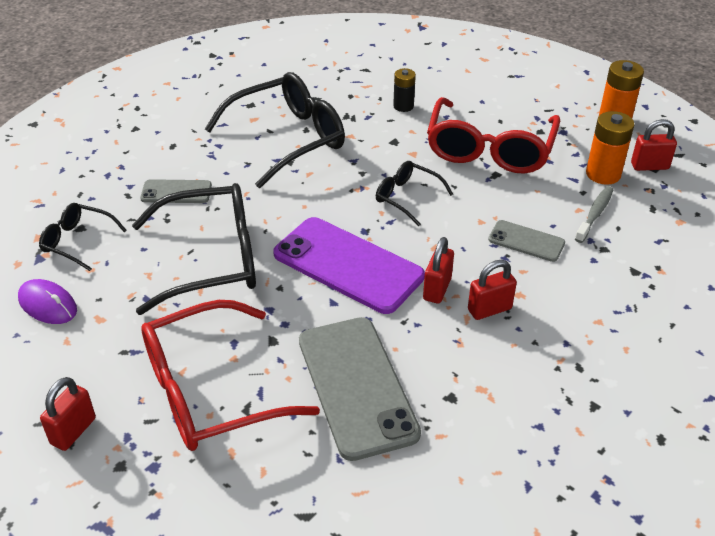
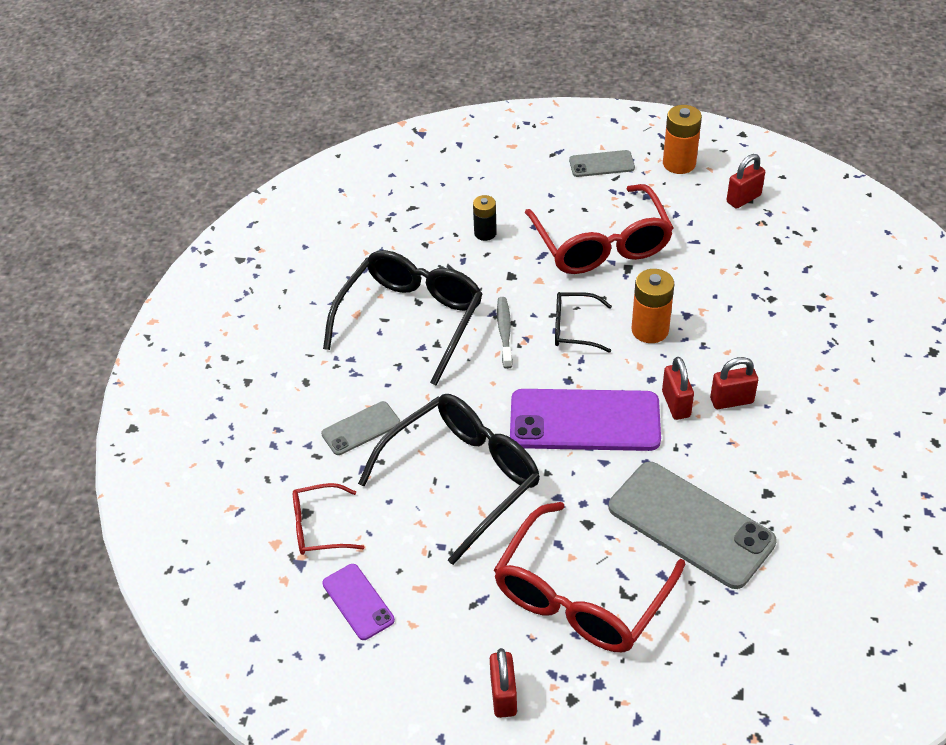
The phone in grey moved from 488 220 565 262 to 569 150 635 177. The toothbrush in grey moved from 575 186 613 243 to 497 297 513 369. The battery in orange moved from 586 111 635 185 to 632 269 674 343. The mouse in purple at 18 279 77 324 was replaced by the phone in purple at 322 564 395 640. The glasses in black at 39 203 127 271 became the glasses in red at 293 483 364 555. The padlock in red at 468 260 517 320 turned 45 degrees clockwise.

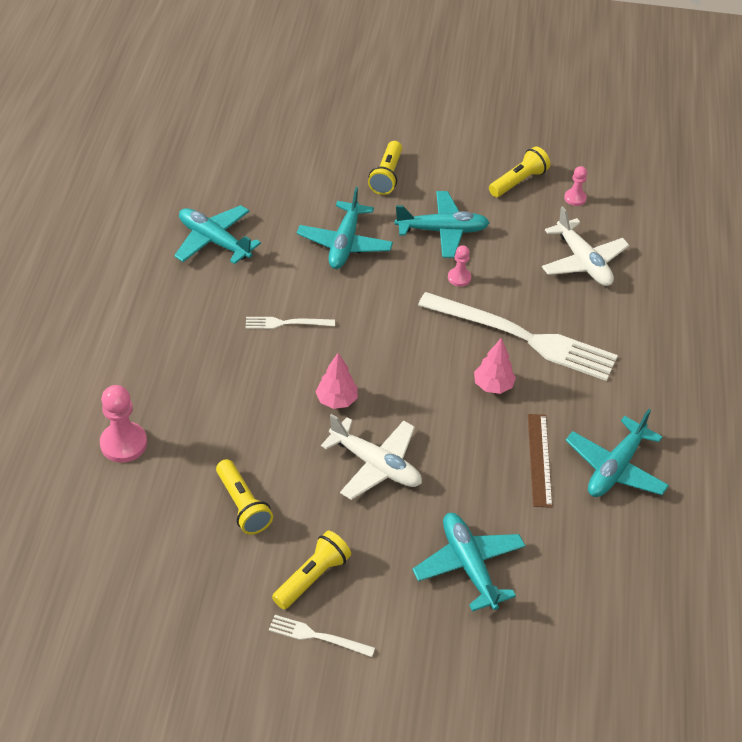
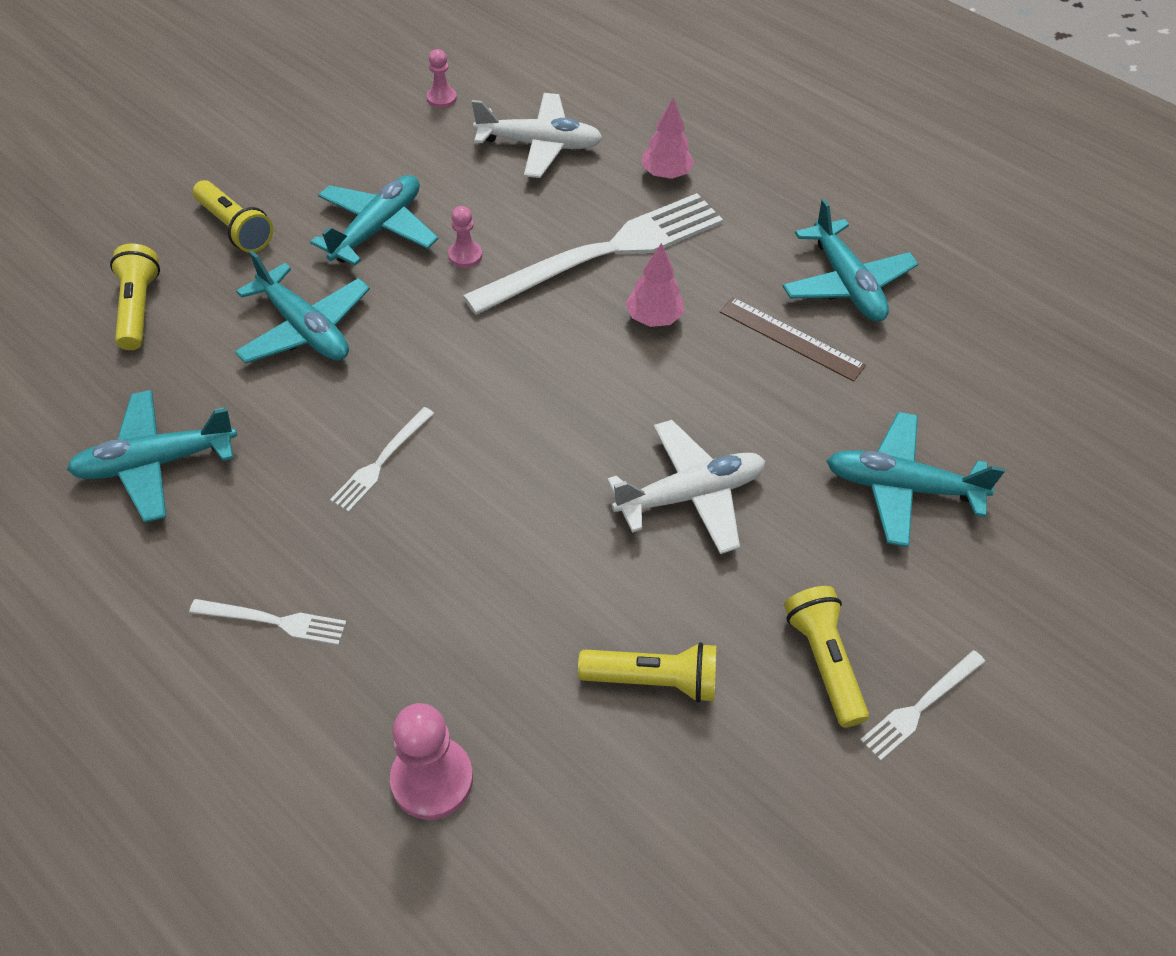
The fork in white at 189 599 347 645 appeared. The tree in pink moved from 316 353 358 409 to 642 97 694 179. The flashlight in yellow moved from 489 146 550 197 to 110 244 160 350.

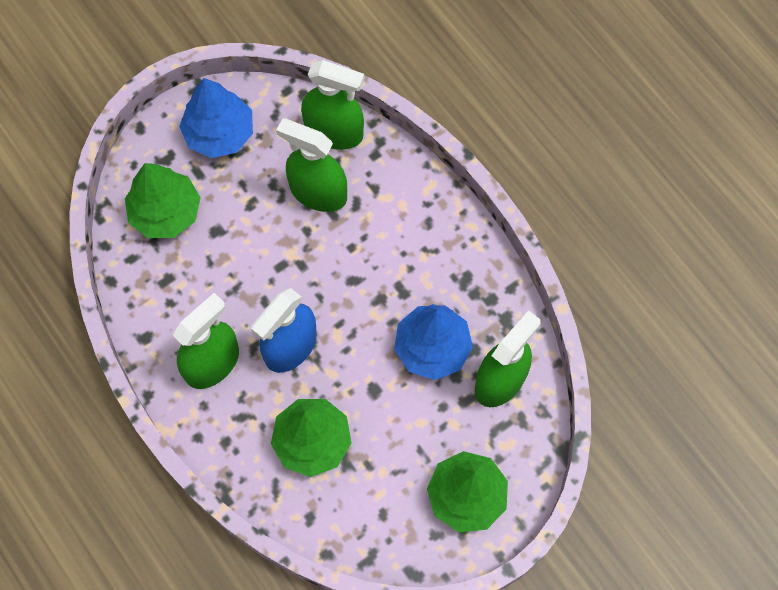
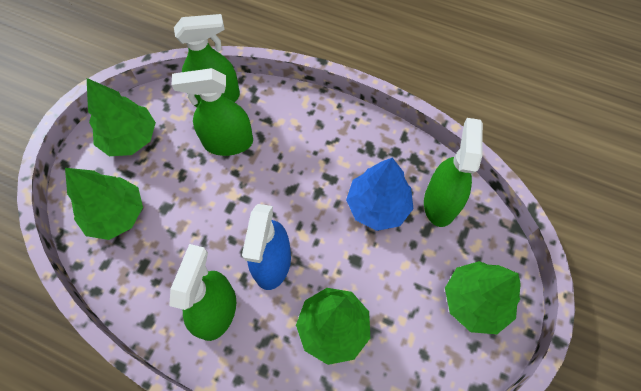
The tree in blue at 179 78 253 158 became the tree in green at 87 78 156 156.

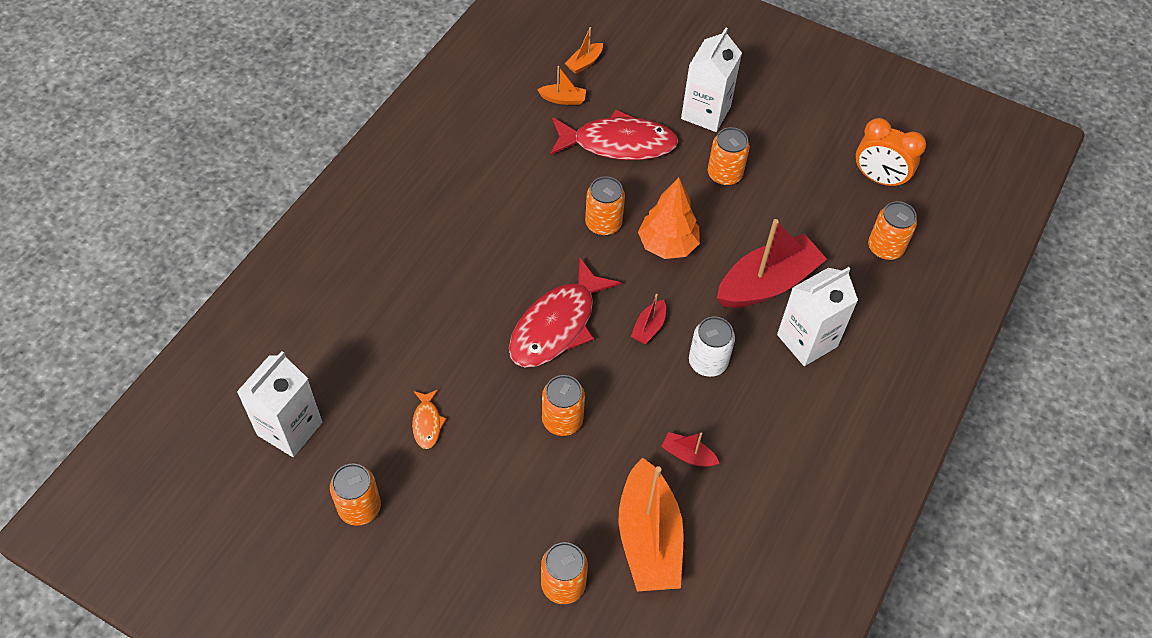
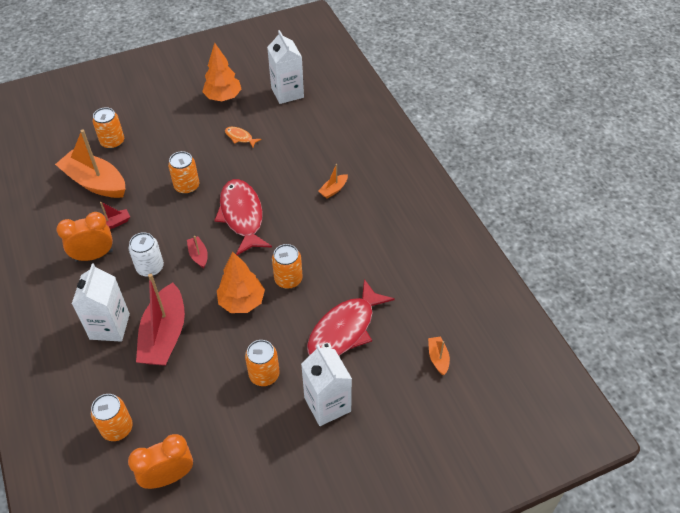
The clock in orange at 56 212 113 262 appeared. The boat in orange moved from 537 66 586 105 to 318 164 348 199. The can in orange at 330 464 381 526 was replaced by the tree in orange at 202 43 241 101.

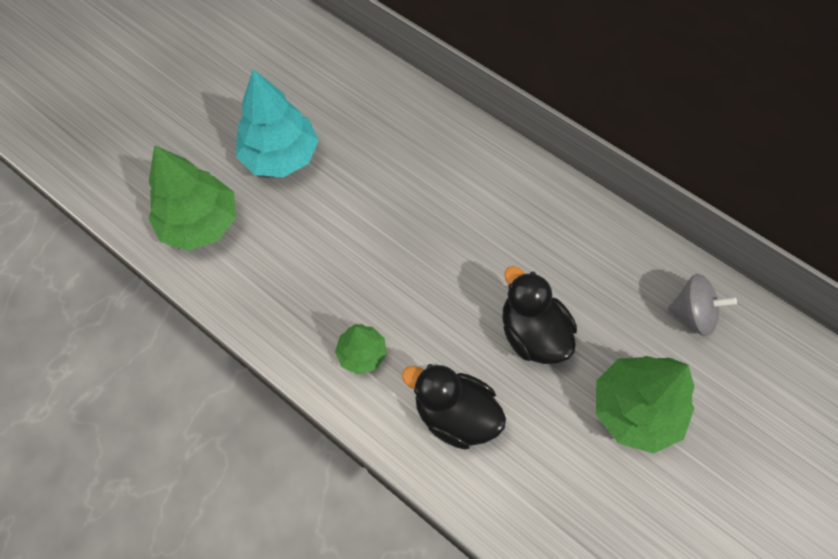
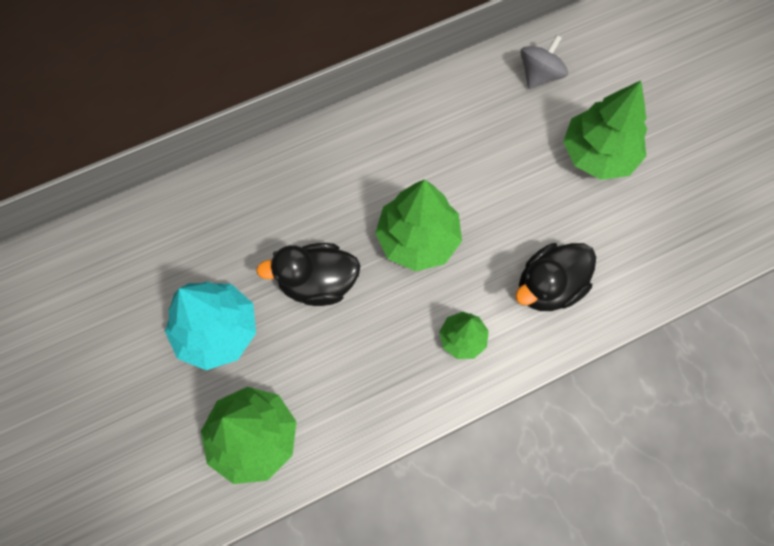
The tree in green at 375 179 462 271 appeared. The duck in black moved from 502 266 577 364 to 256 243 360 306.

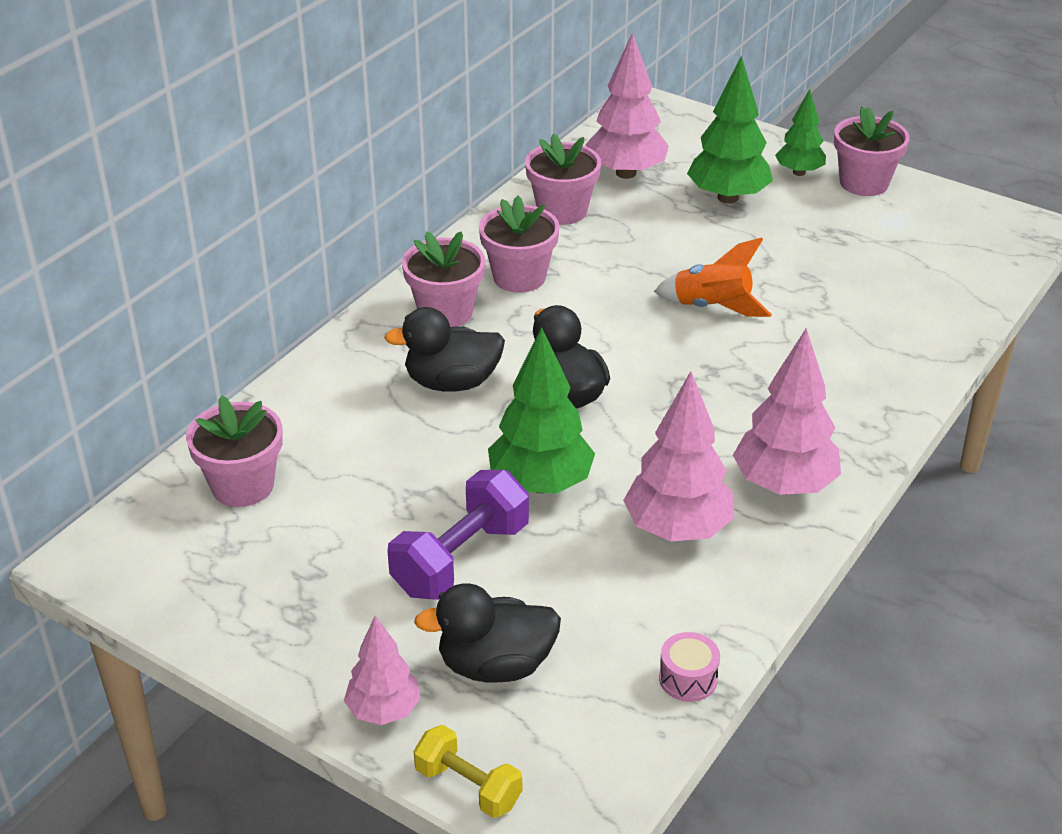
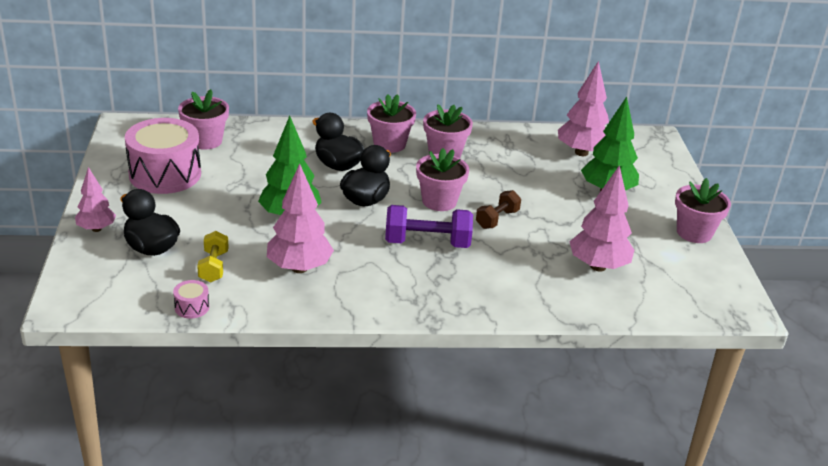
The tree in green at 775 89 826 176 disappeared. The drum in pink at 125 118 201 194 appeared. The dumbbell in purple moved from 387 470 529 600 to 385 205 473 248. The dumbbell in yellow moved from 414 725 522 818 to 197 231 229 283. The flower pot in pink moved from 525 133 601 225 to 416 148 469 211. The tree in pink moved from 733 328 841 495 to 569 165 634 272. The rocket in orange at 654 238 772 317 was replaced by the dumbbell in brown at 476 190 521 229.

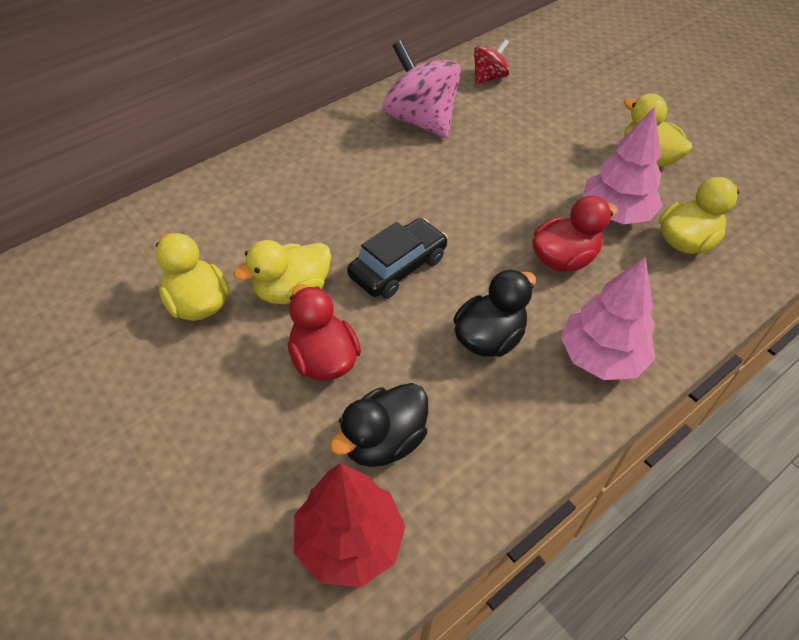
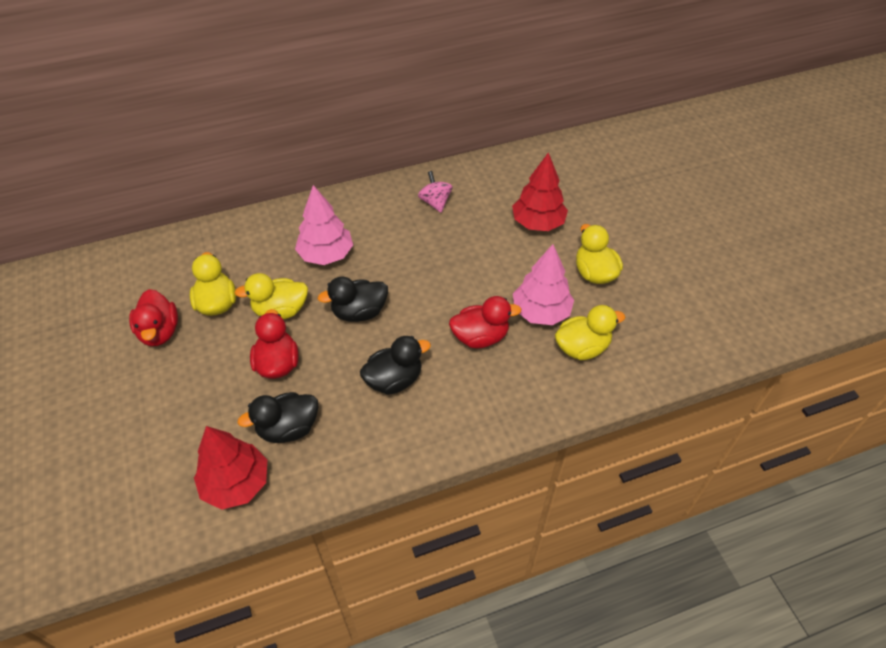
The spinning top in red at 474 39 510 84 disappeared. The duck in red at 129 289 178 346 appeared. The tree in red at 512 152 568 231 appeared. The tree in pink moved from 561 257 655 380 to 295 185 353 265. The car in black at 347 218 448 298 was replaced by the duck in black at 318 277 388 322. The spinning top in pink at 382 40 461 138 changed to 0.53 times the size.

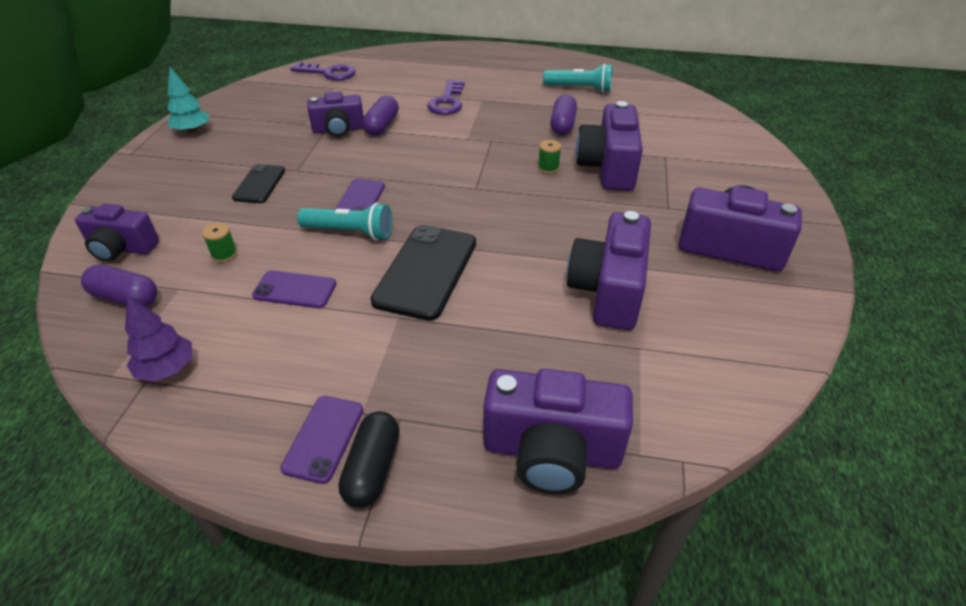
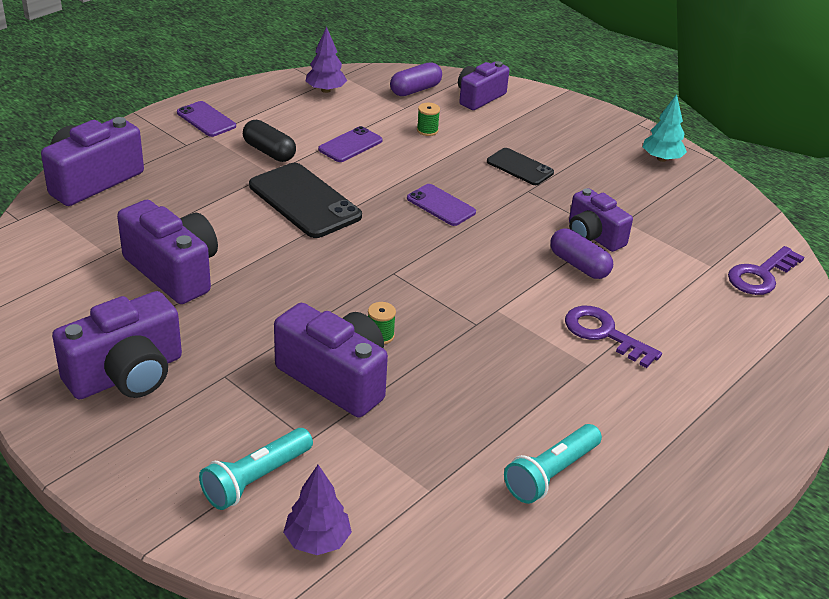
The capsule in purple at 550 95 577 135 disappeared. The tree in purple at 283 465 352 555 appeared. The flashlight in turquoise moved from 297 203 392 240 to 199 428 313 510. The capsule in black moved from 338 411 400 508 to 243 120 296 162. The camera in purple at 307 91 364 137 turned 60 degrees counterclockwise.

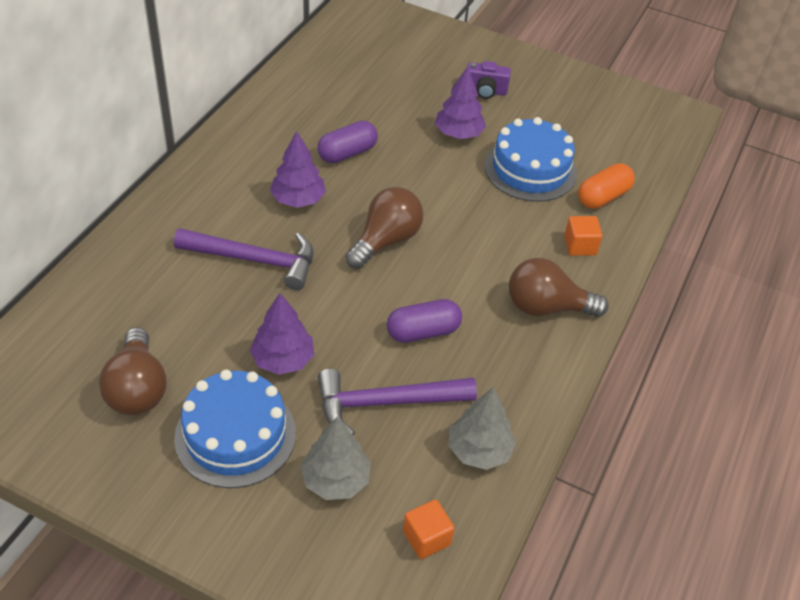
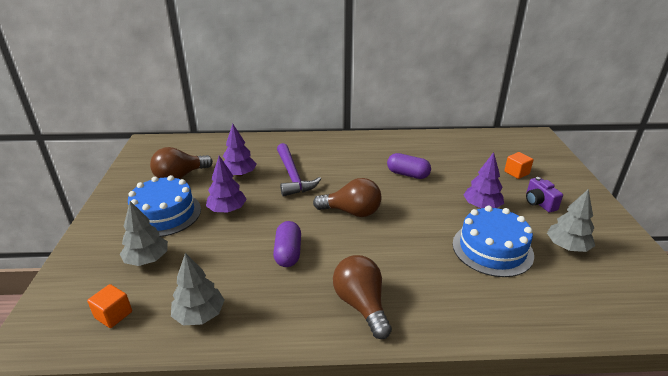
The hammer in purple at 317 369 477 435 disappeared. The capsule in orange at 578 163 635 209 disappeared. The tree in grey at 547 189 595 252 appeared. The tree in purple moved from 270 131 326 208 to 223 124 257 177. The cube in orange moved from 564 216 602 256 to 504 152 534 179. The capsule in purple at 387 299 462 343 turned 45 degrees clockwise.

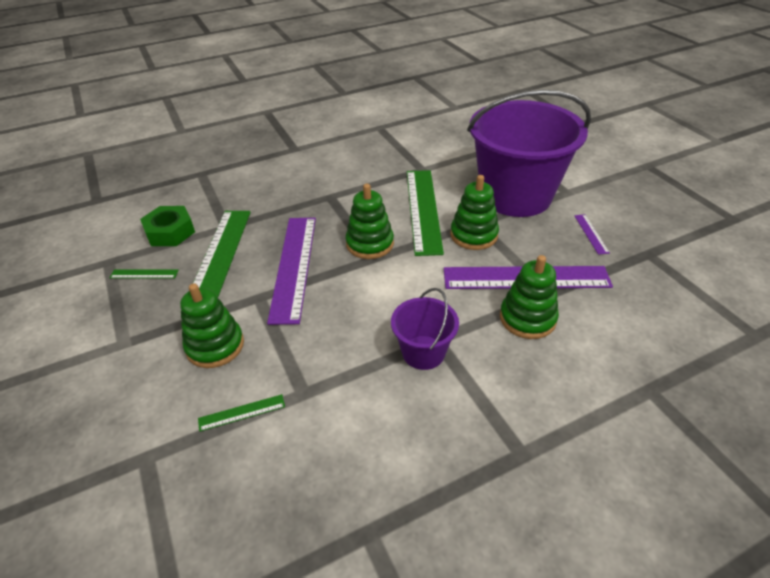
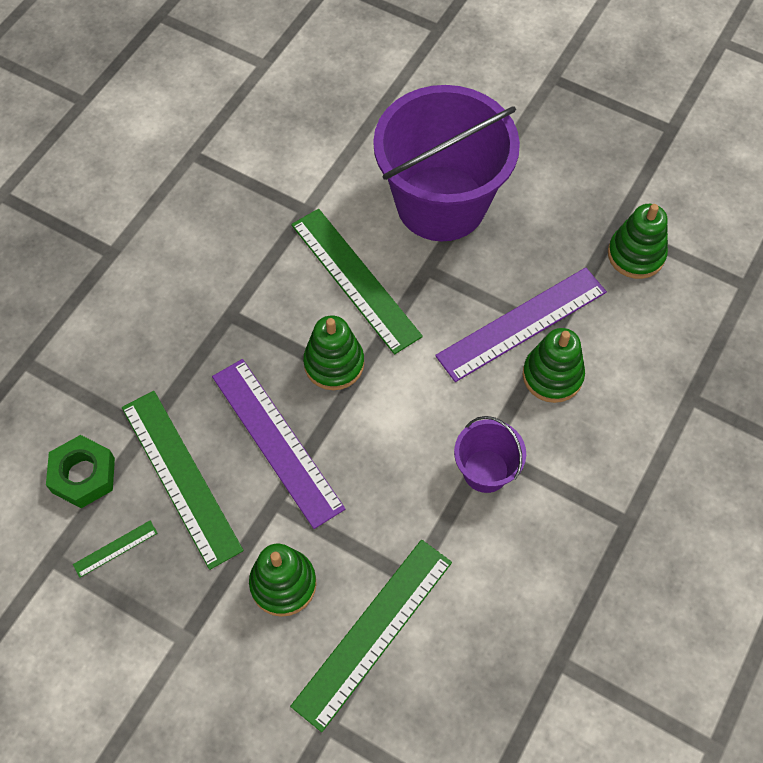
The ruler in purple at 574 214 610 255 disappeared. The stacking toy in green moved from 450 175 499 250 to 608 204 668 279. The ruler in green at 198 394 285 432 changed to 2.38 times the size.

